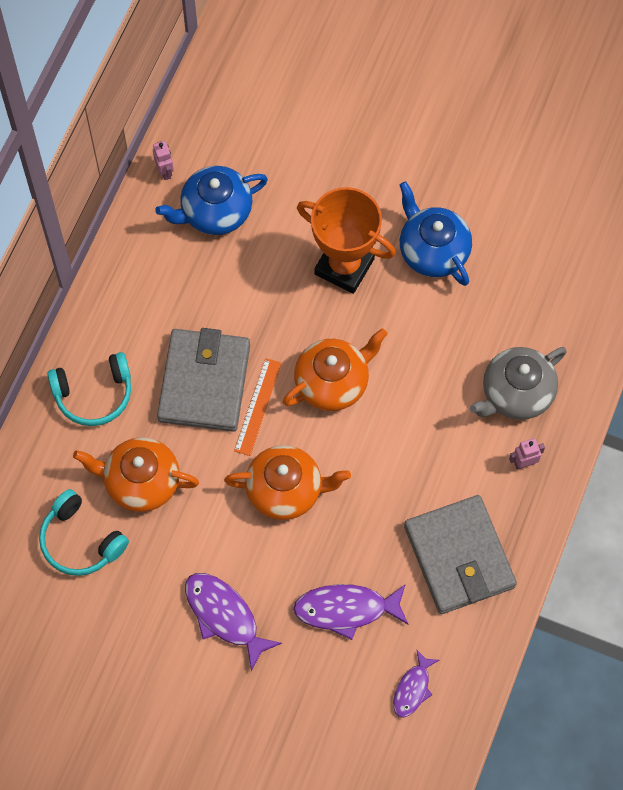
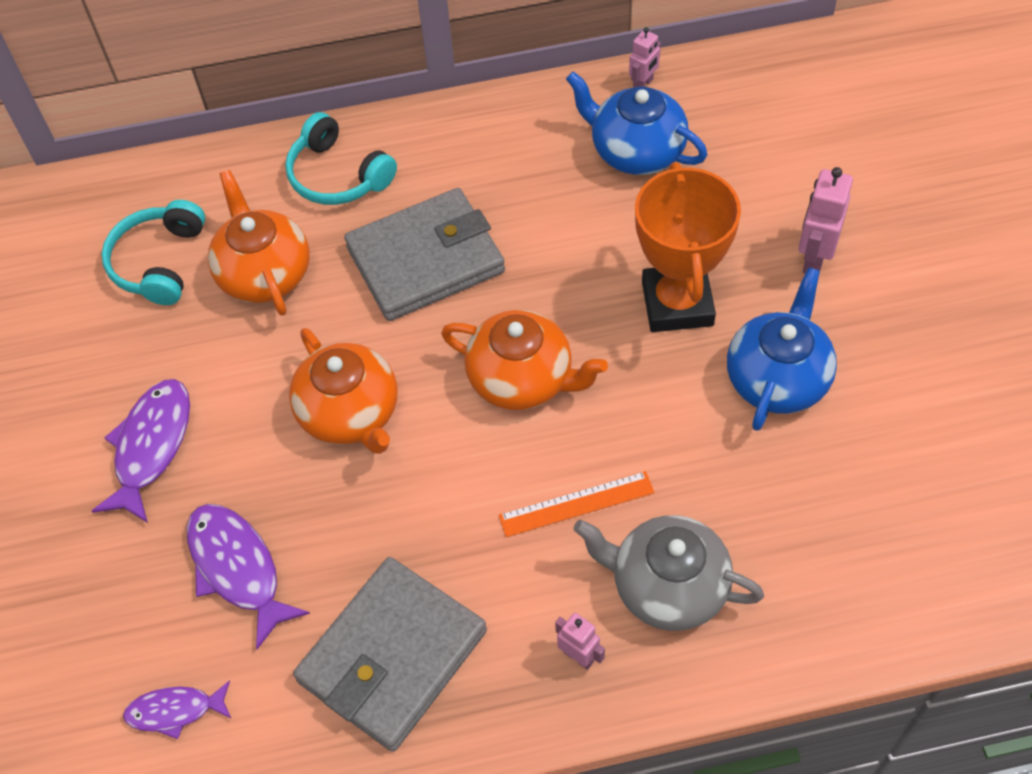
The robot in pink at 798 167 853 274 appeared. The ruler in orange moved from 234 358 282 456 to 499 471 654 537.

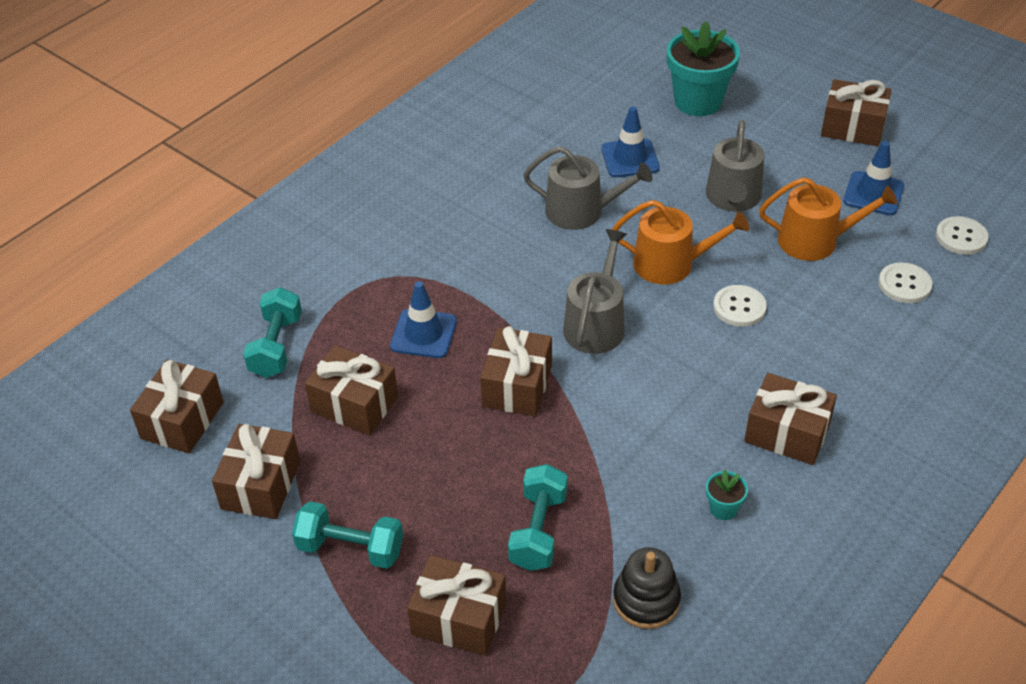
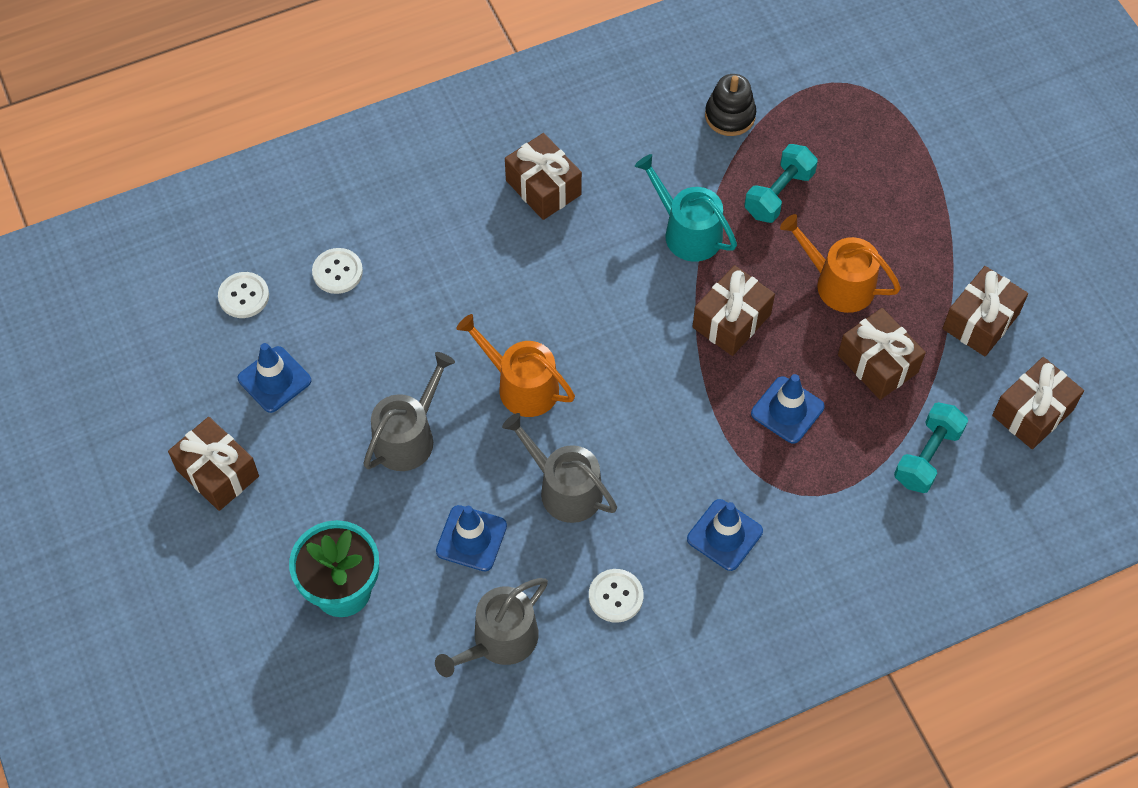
The dumbbell in turquoise at 292 501 403 569 disappeared. The gift in brown at 407 555 506 656 disappeared. The flower pot in turquoise at 706 470 748 520 disappeared. The watering can in turquoise at 635 154 737 262 appeared. The traffic cone in blue at 687 499 763 571 appeared. The watering can in grey moved from 563 229 627 354 to 435 578 548 677. The button in white moved from 713 285 767 327 to 589 569 644 623. The watering can in orange moved from 759 177 897 261 to 780 214 901 313.

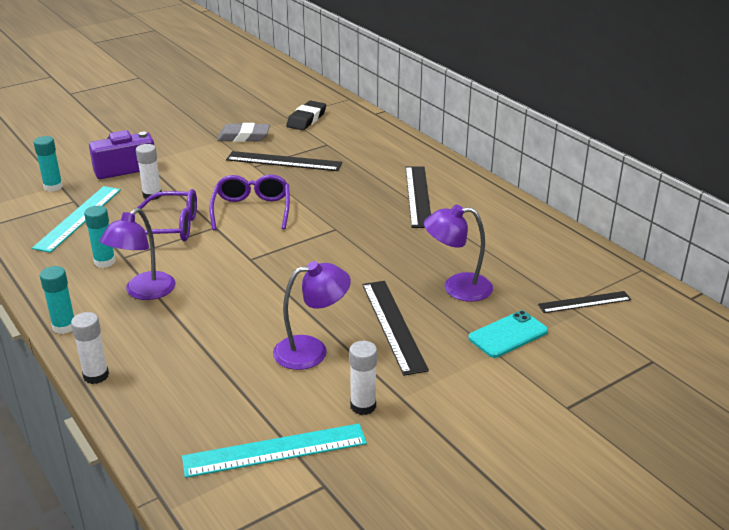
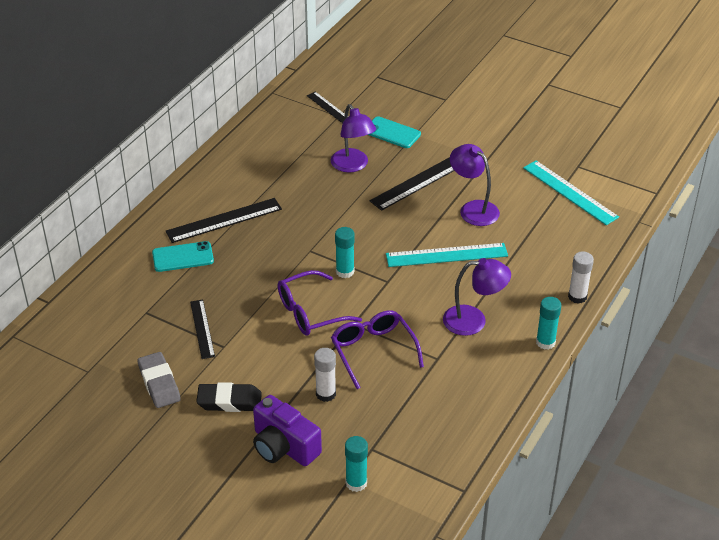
The glue stick in white at 349 341 377 415 disappeared. The phone in turquoise at 152 241 214 272 appeared. The ruler in turquoise moved from 32 186 121 253 to 386 243 508 267. The glue stick in turquoise moved from 84 206 116 268 to 335 227 355 278. The eraser in black moved from 286 101 326 130 to 196 382 262 412. The ruler in black at 226 151 343 171 changed to 0.64 times the size.

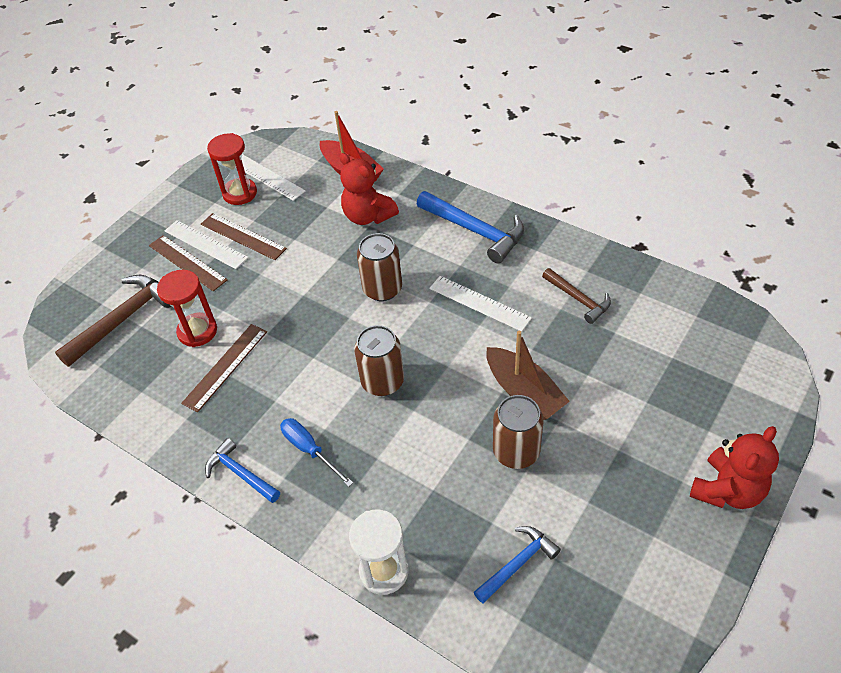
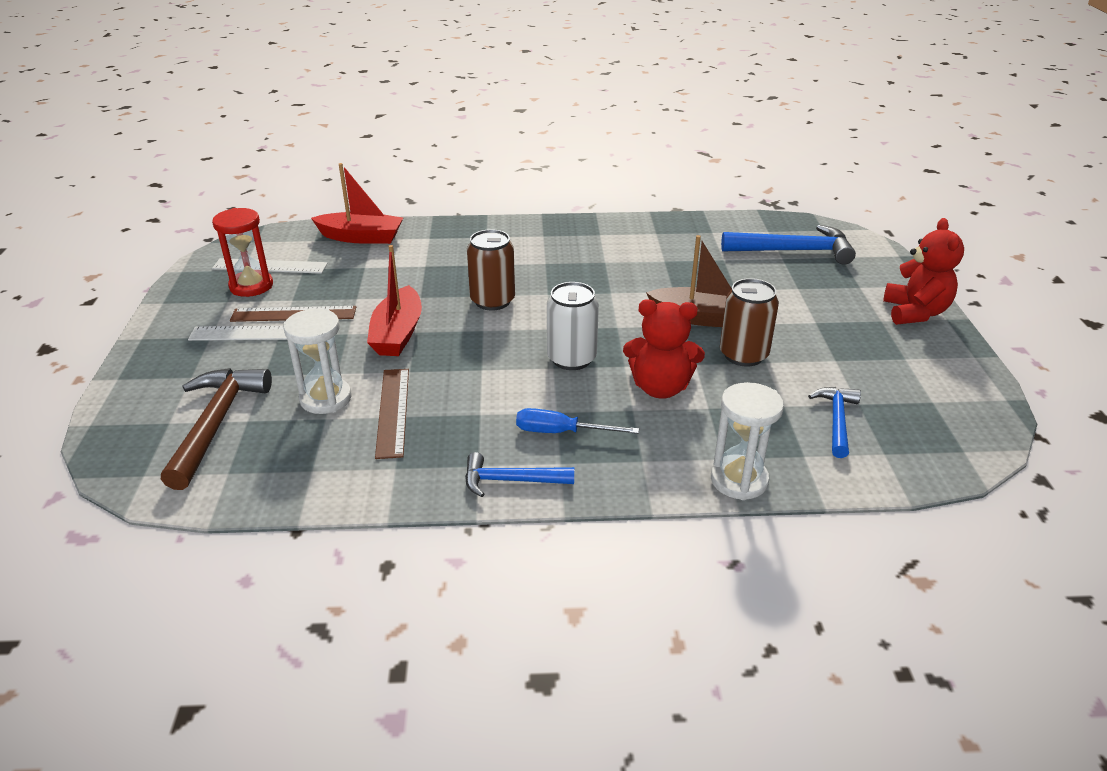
The ruler in brown at 149 235 227 291 disappeared. The ruler in white at 429 276 532 332 disappeared. The hammer in brown at 542 268 611 324 disappeared. The boat in red at 367 245 422 356 appeared. The teddy bear in red moved from 340 153 399 225 to 623 299 705 399. The hammer in blue moved from 417 191 524 263 to 721 225 856 265. The hourglass in red at 157 270 217 347 became the hourglass in white at 283 309 351 414. The can in brown at 354 325 404 396 became the can in white at 547 282 599 370.

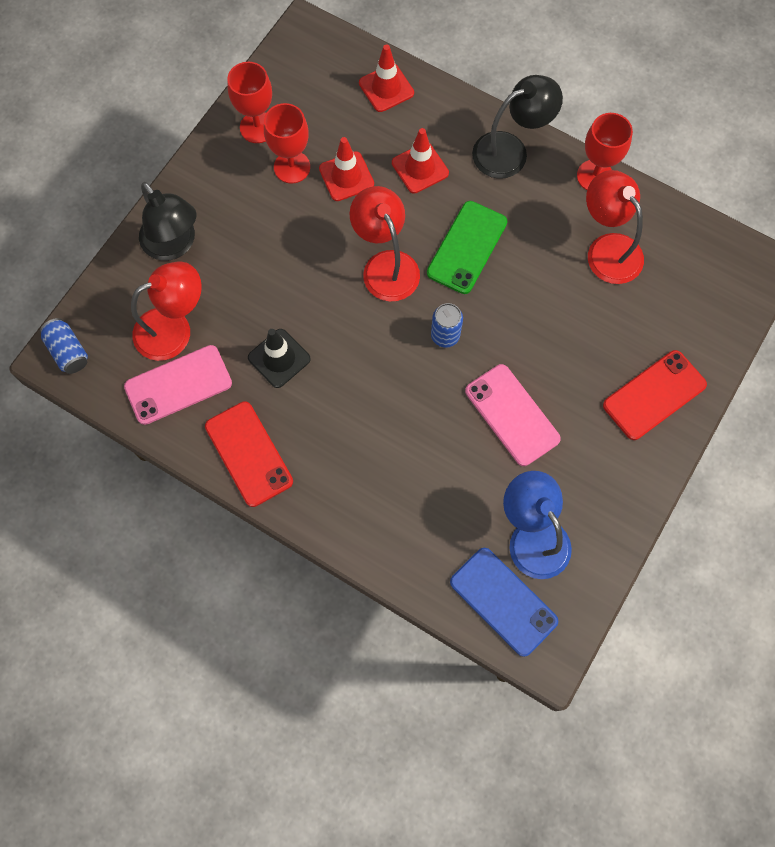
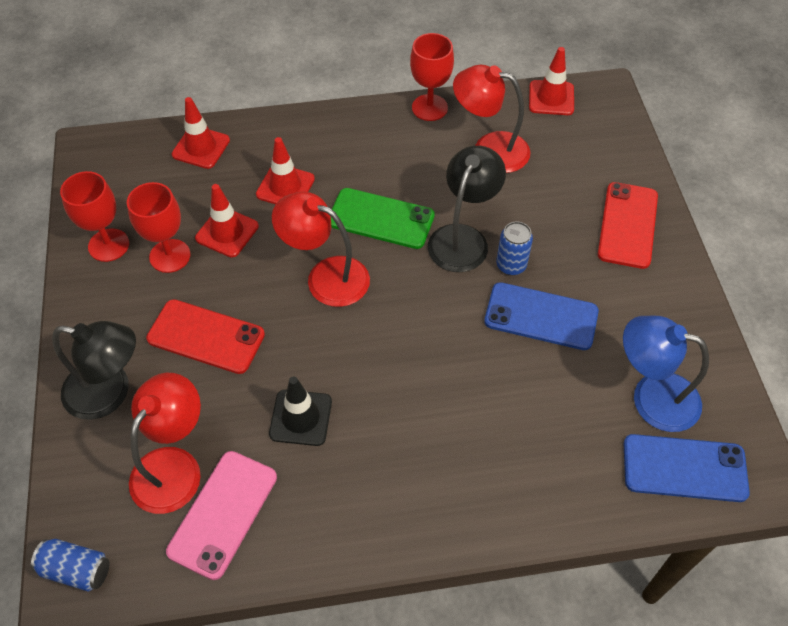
The traffic cone in red at 529 47 574 115 appeared. The phone in red moved from 205 401 293 507 to 146 299 265 374. The can in blue moved from 431 303 463 348 to 496 221 533 275. The lamp in black moved from 472 75 563 179 to 428 146 506 272. The phone in pink at 465 364 561 466 became the phone in blue at 484 282 599 350. The phone in green at 427 201 508 294 turned 60 degrees counterclockwise.

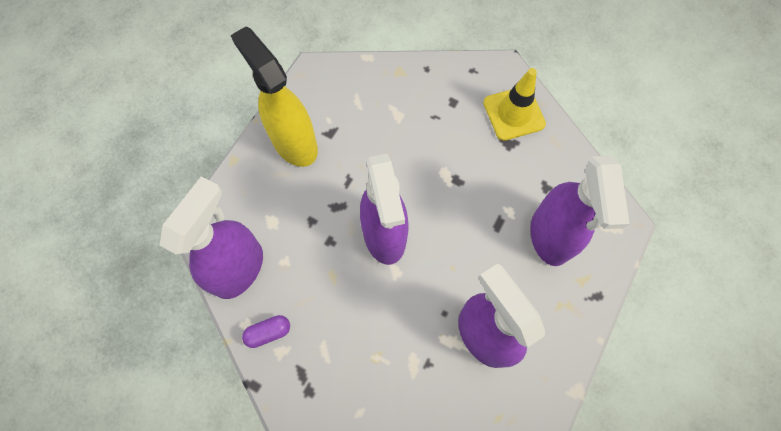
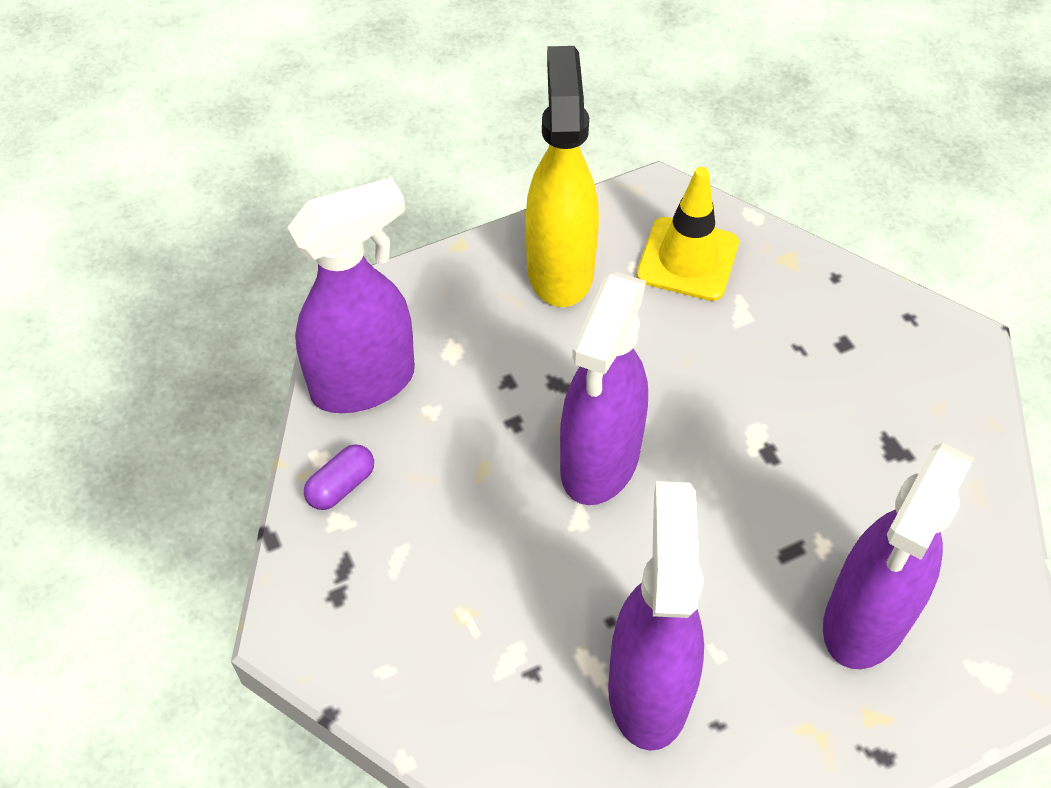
The traffic cone in yellow moved from 483 68 546 141 to 637 167 739 301. The capsule in purple at 242 315 290 348 turned 60 degrees counterclockwise.

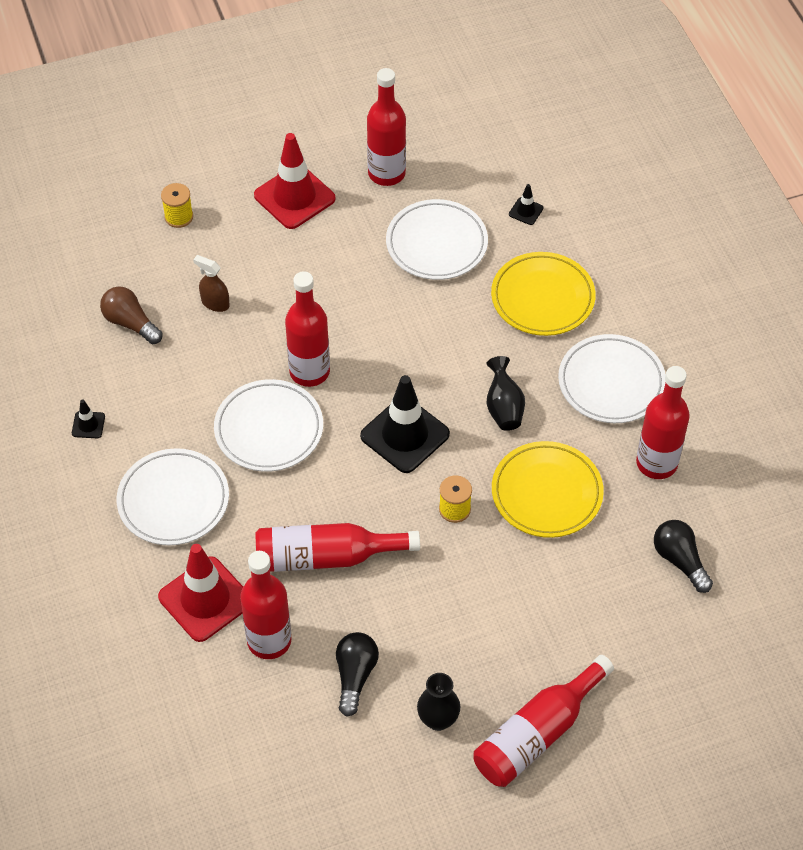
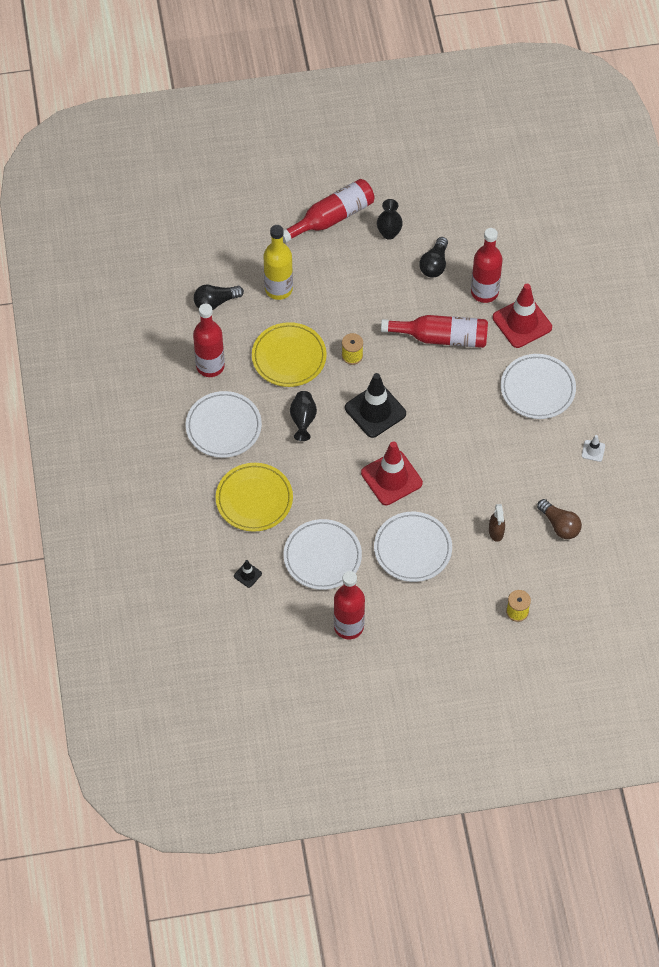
The bottle in red at 285 271 330 387 disappeared. The bottle in yellow at 263 225 293 300 appeared. The plate in white moved from 214 379 323 472 to 374 512 452 582. The traffic cone in red moved from 254 133 336 229 to 361 441 423 505. The traffic cone in black at 72 399 105 438 became the traffic cone in white at 582 435 605 462. The spray bottle in brown at 193 255 230 312 turned 45 degrees clockwise. The light bulb in black at 654 520 713 593 turned 90 degrees clockwise.

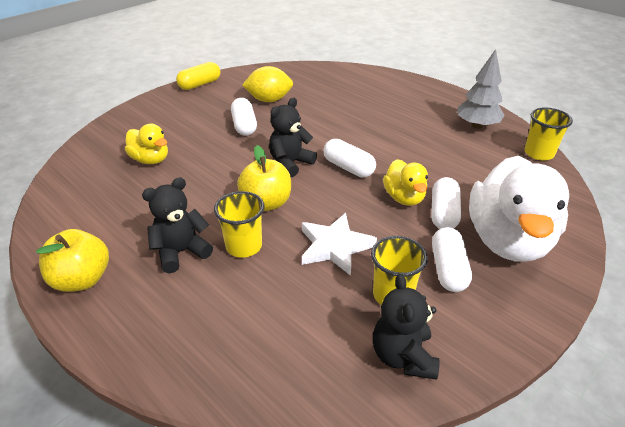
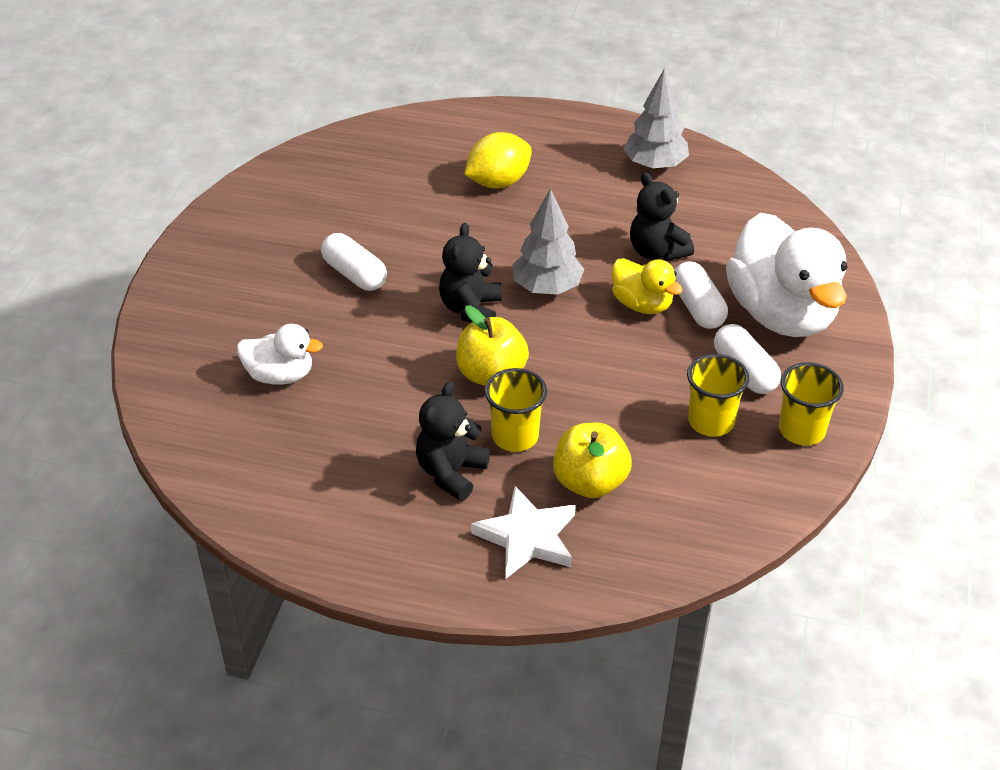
The capsule in yellow at 176 62 221 90 disappeared. The apple in yellow moved from 36 229 109 292 to 553 423 632 498. The lemon in yellow moved from 242 66 293 102 to 464 132 532 188. The star in white moved from 302 213 377 276 to 471 486 576 579. The teddy bear in black moved from 373 274 440 380 to 630 173 694 261. The cup in yellow moved from 524 108 573 161 to 779 362 844 446. The capsule in white at 323 139 376 177 was replaced by the tree in grey at 512 188 584 295. The duck in yellow at 125 124 168 164 became the duck in white at 237 324 323 385.

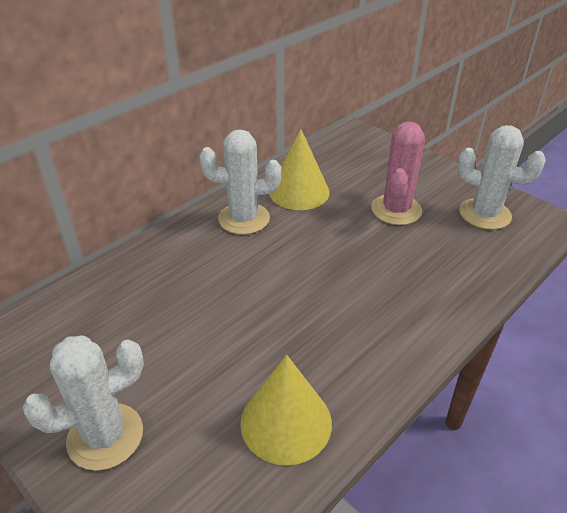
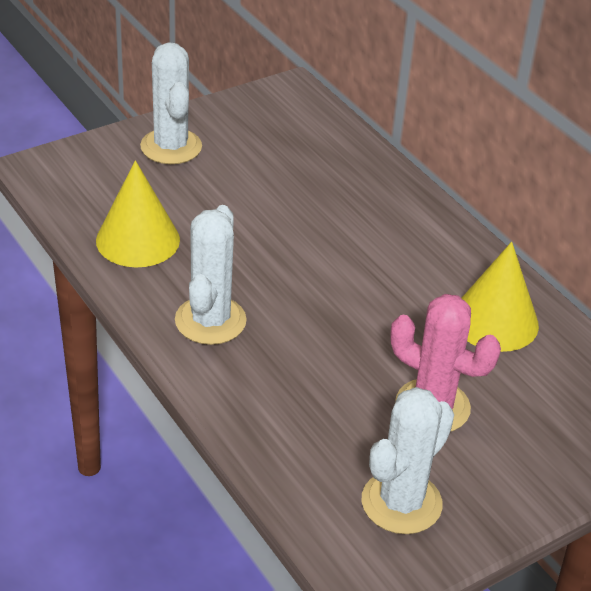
The cactus in white moved from 199 129 281 235 to 175 205 247 345.

